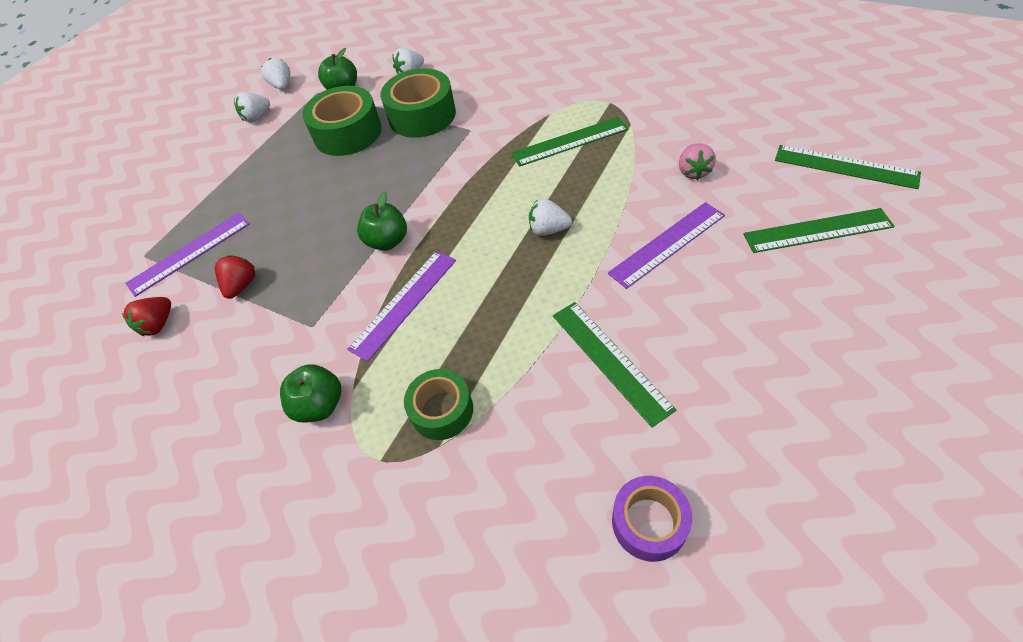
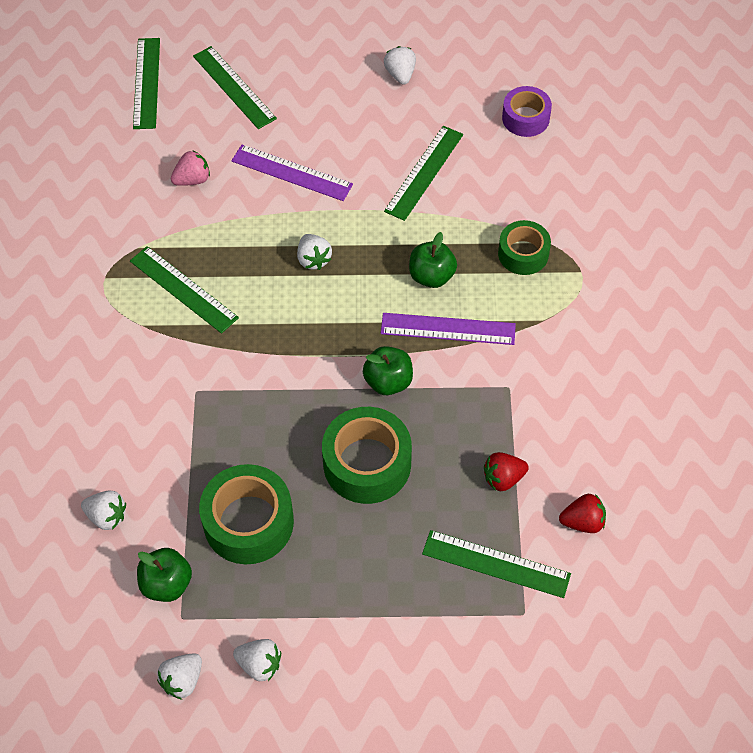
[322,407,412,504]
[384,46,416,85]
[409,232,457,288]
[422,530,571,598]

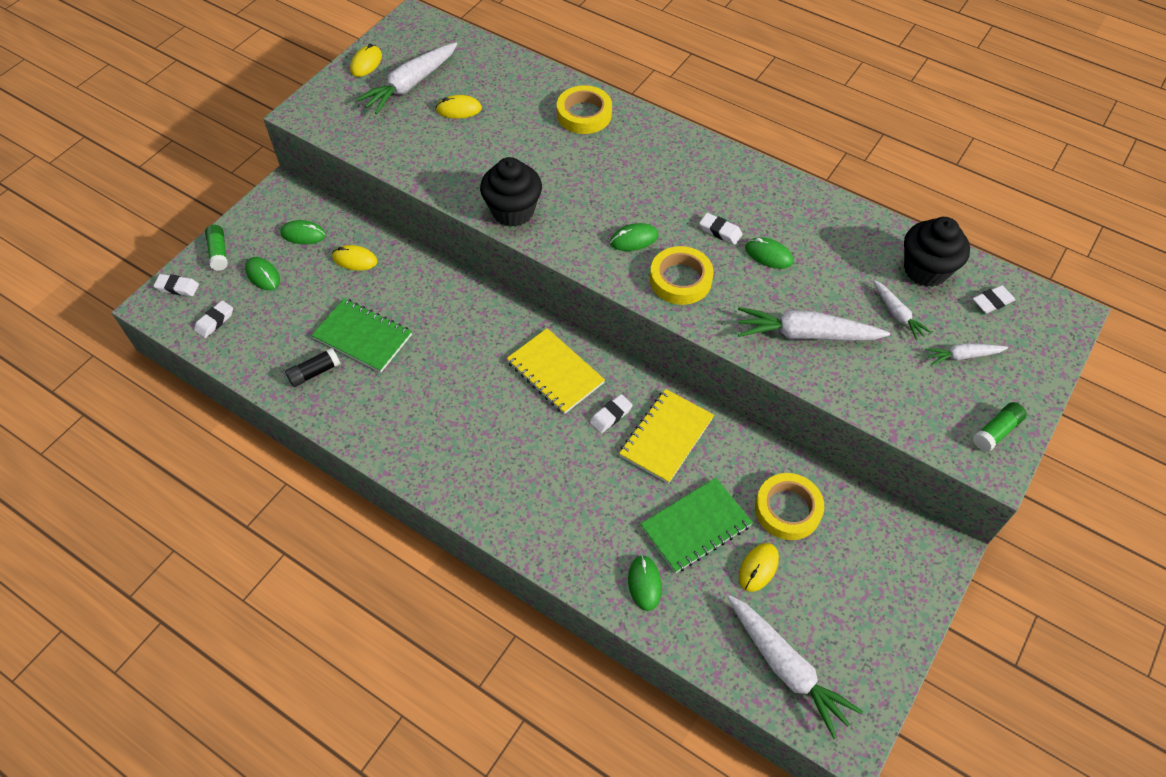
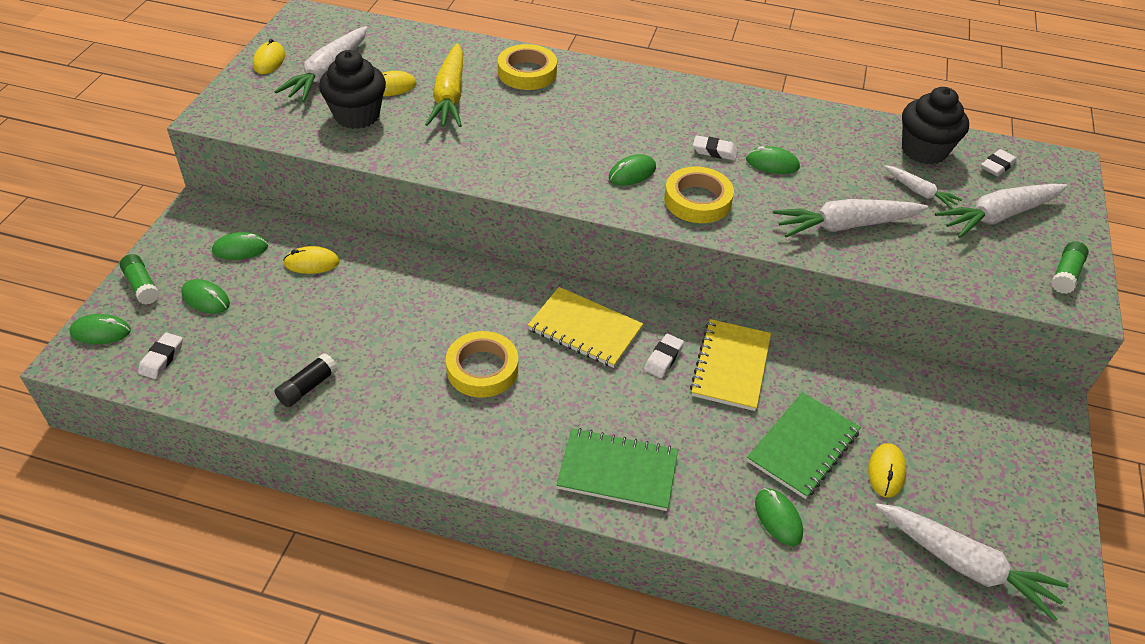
[69,314,131,344]
[319,50,386,129]
[425,43,463,127]
[446,331,518,397]
[557,428,678,511]
[935,184,1067,238]

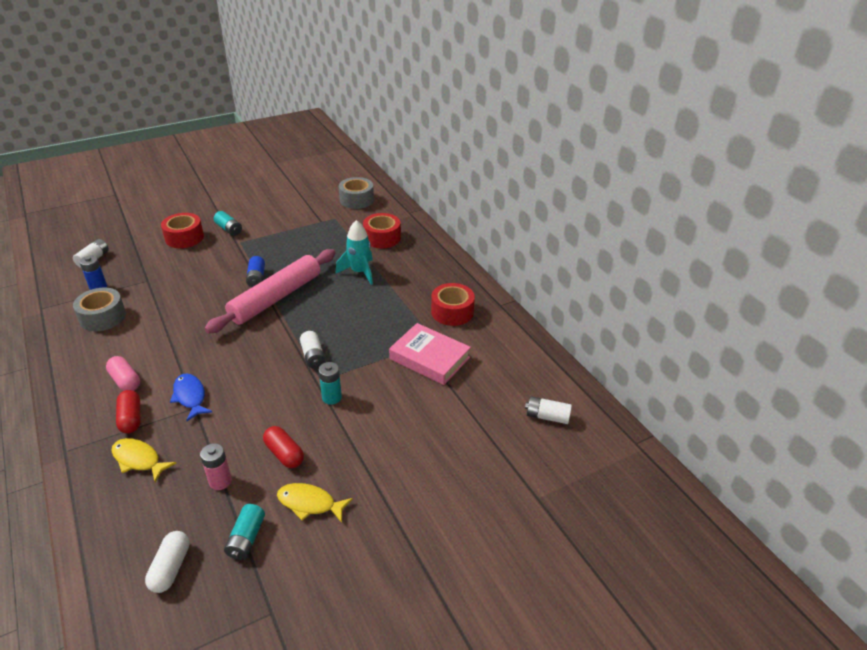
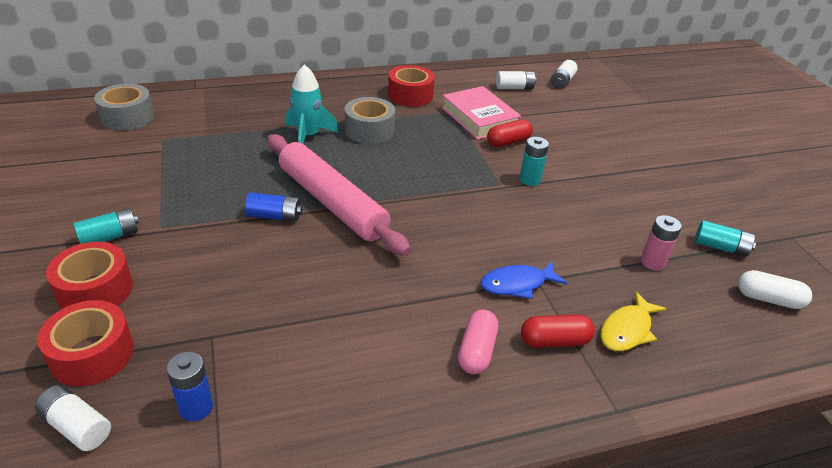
[37,300,134,386]
[345,97,395,144]
[441,86,521,140]
[458,310,498,374]
[487,119,533,147]
[496,71,536,89]
[277,483,353,523] (first image)

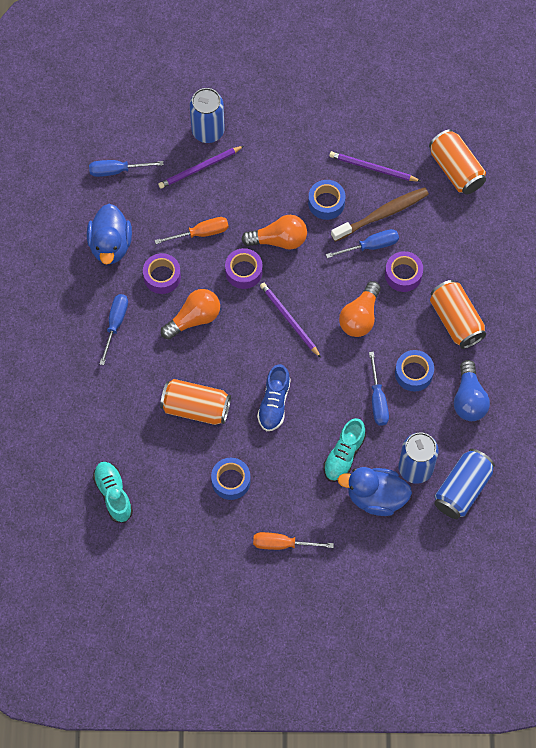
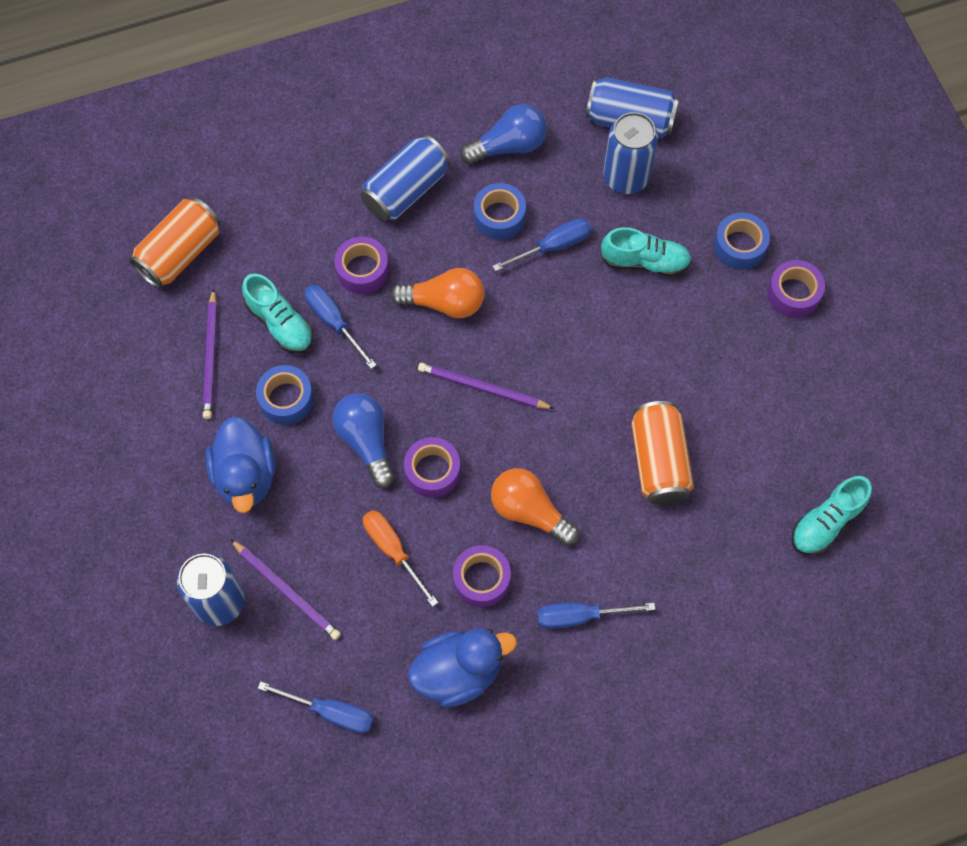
[206,416,276,513]
[242,273,313,353]
[258,681,374,733]
[332,393,394,488]
[360,135,450,221]
[418,363,555,409]
[714,212,770,270]
[767,260,825,318]
[257,364,291,431] (first image)

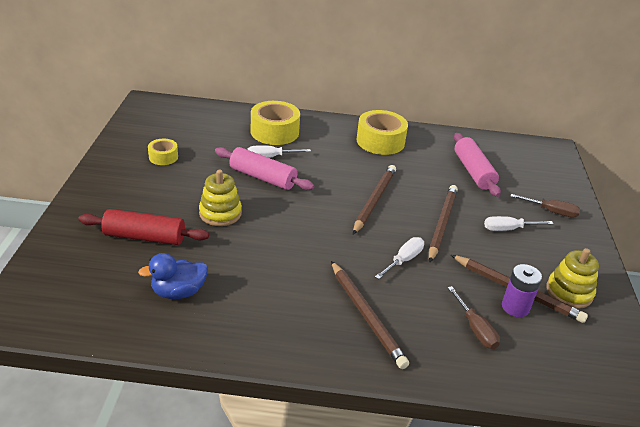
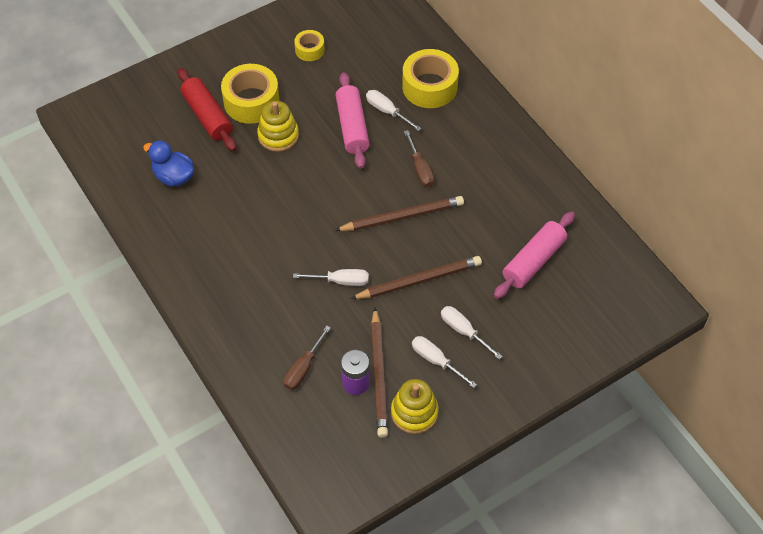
[221,64,280,124]
[404,130,434,187]
[412,336,477,388]
[331,261,409,369] (first image)

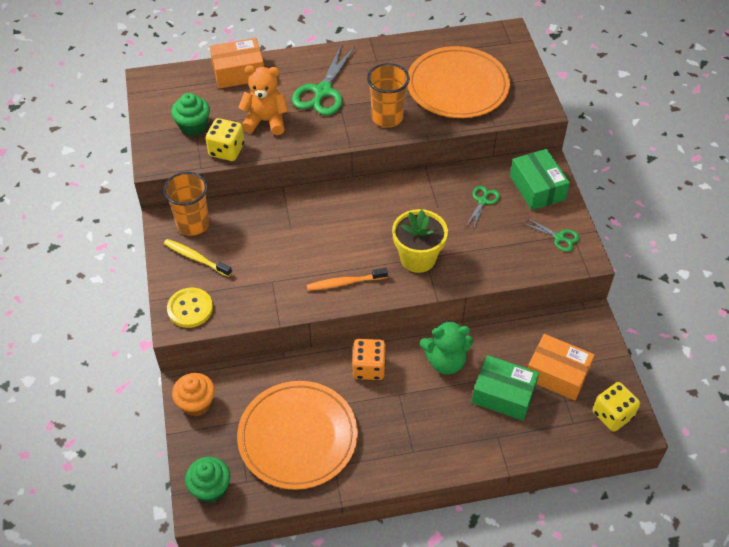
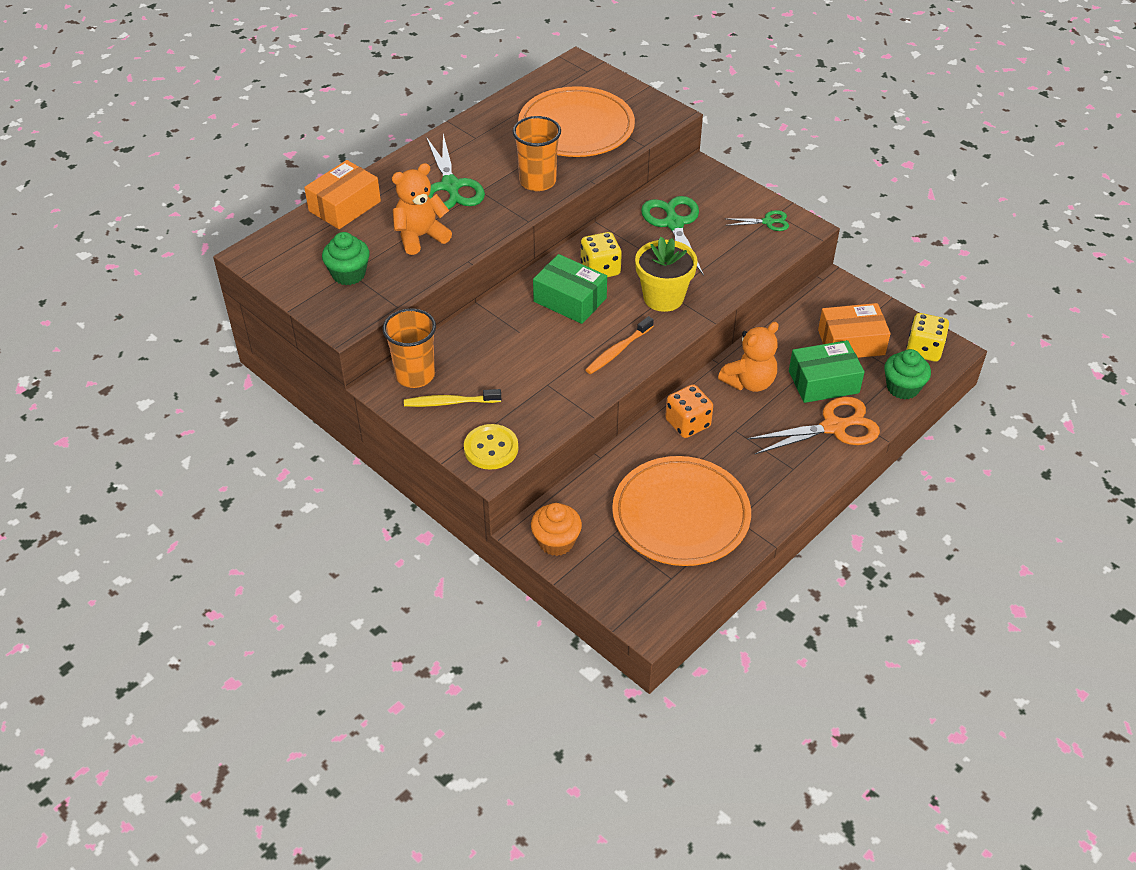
[533,254,607,324]
[581,232,622,277]
[641,196,704,276]
[718,322,779,392]
[747,397,880,454]
[884,349,931,399]

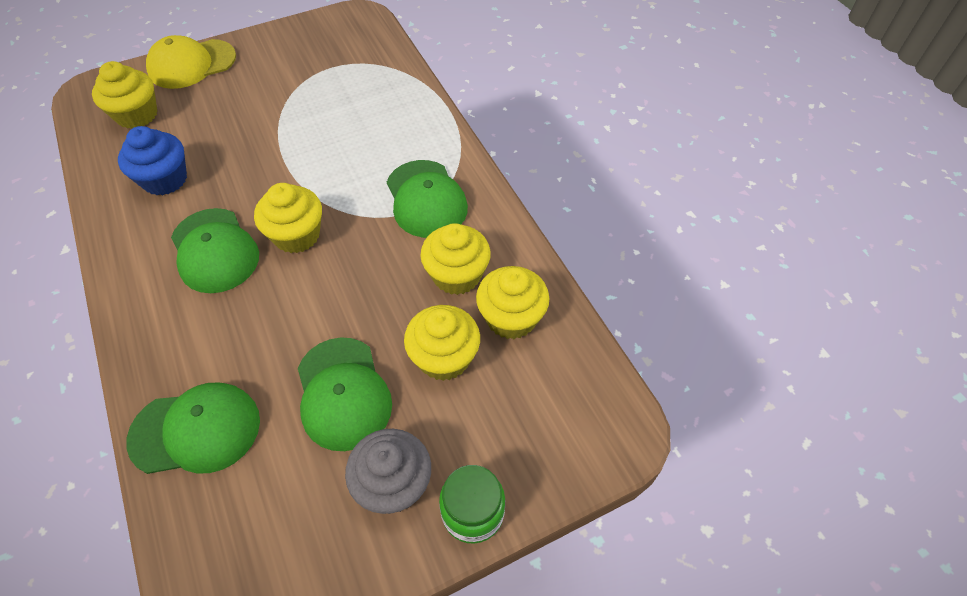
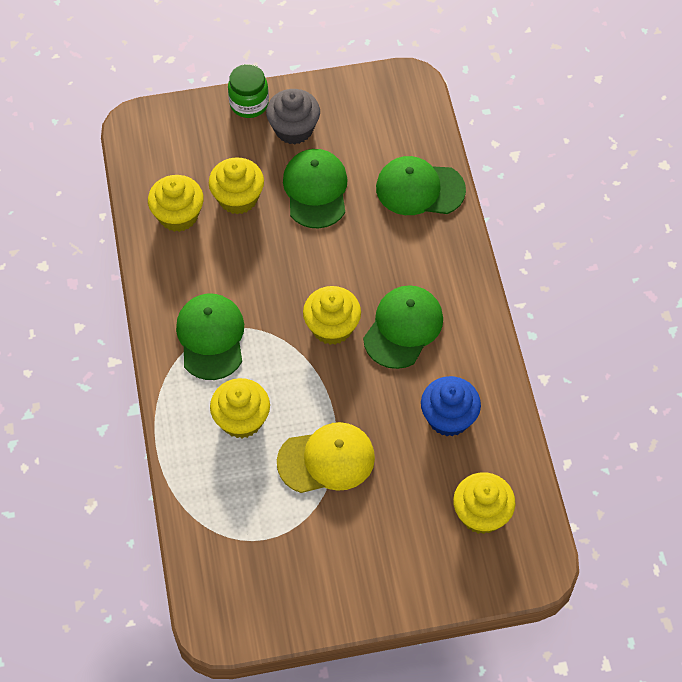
[210,378,270,438]
[277,422,375,493]
[363,285,443,369]

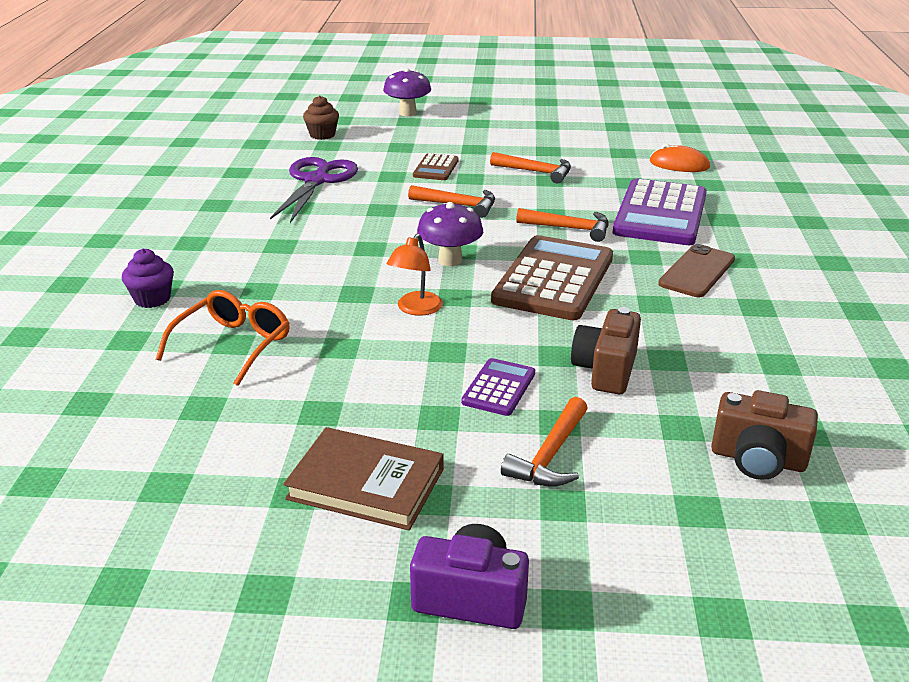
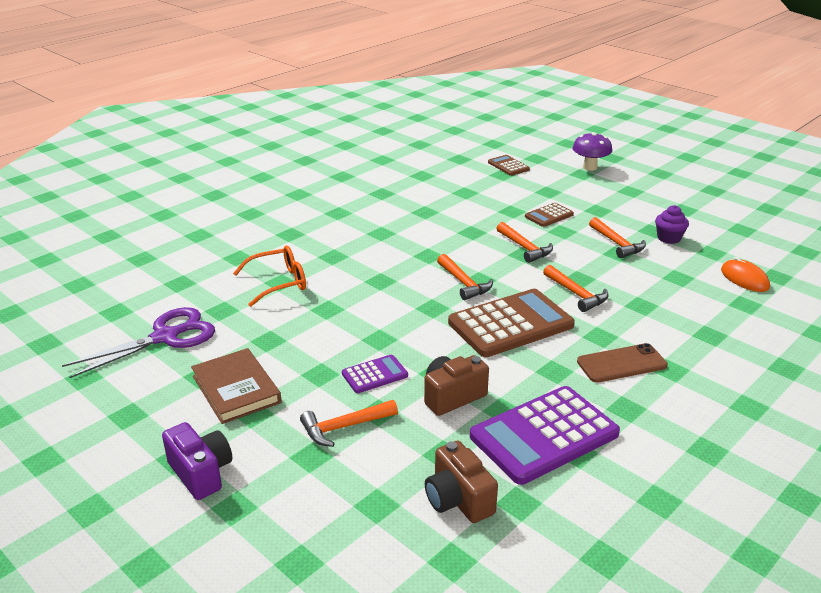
[62,307,215,378]
[437,254,493,300]
[470,386,620,485]
[488,155,530,176]
[655,205,689,244]
[387,234,443,316] (first image)

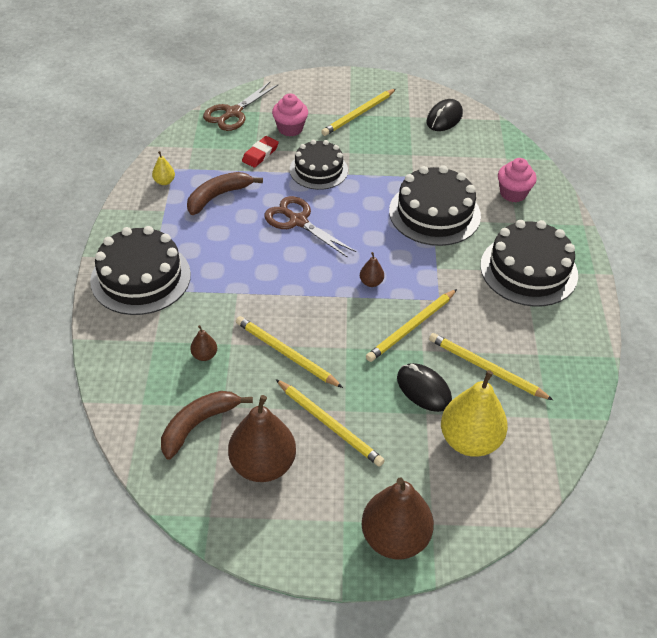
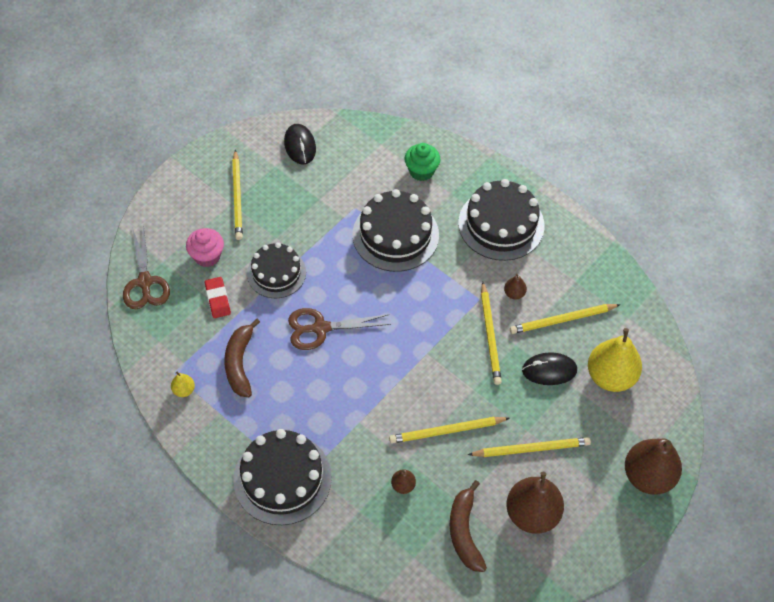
[404,143,441,181]
[504,273,527,299]

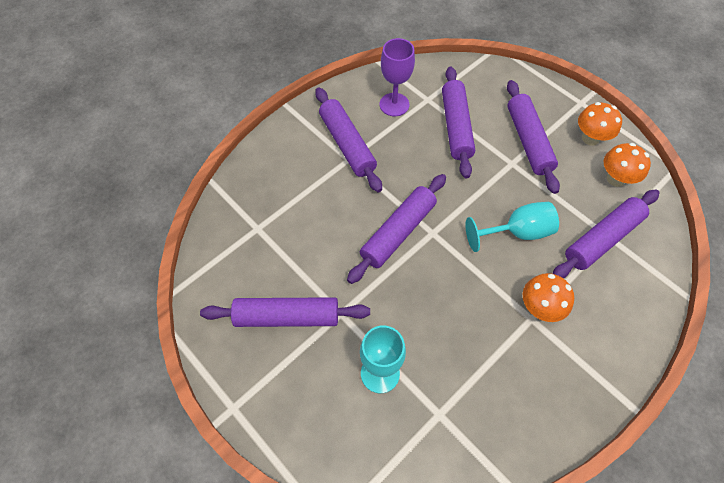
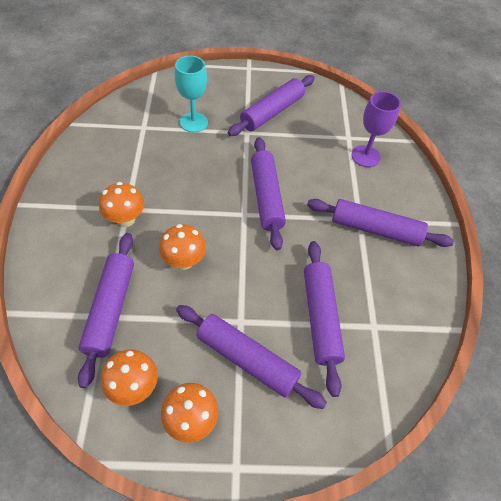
[159,224,206,270]
[304,241,345,397]
[351,91,401,167]

